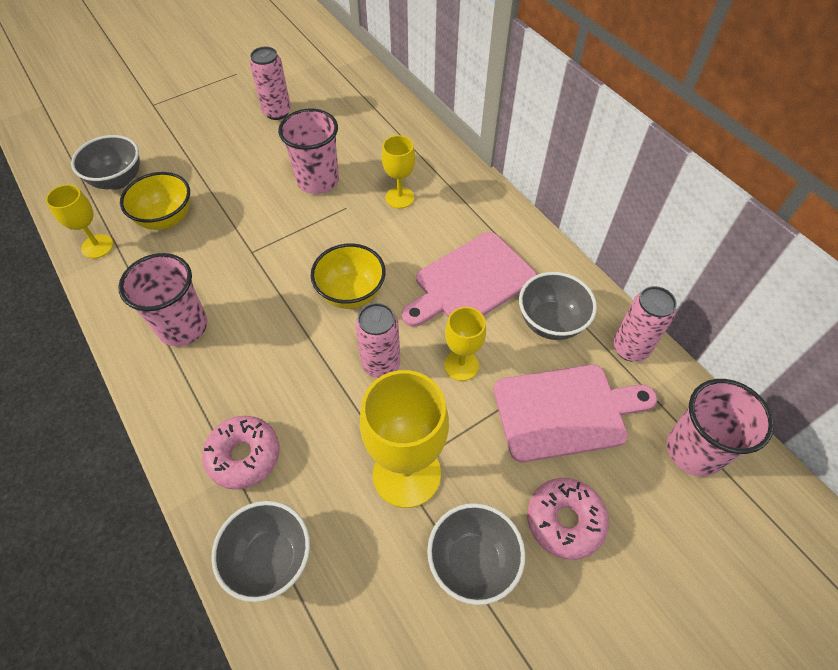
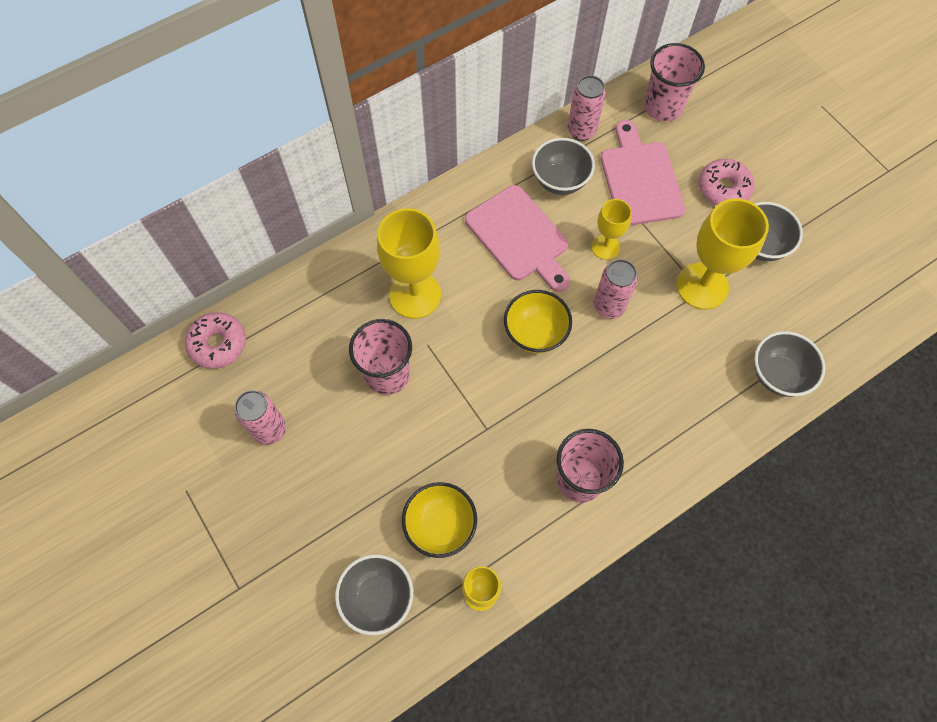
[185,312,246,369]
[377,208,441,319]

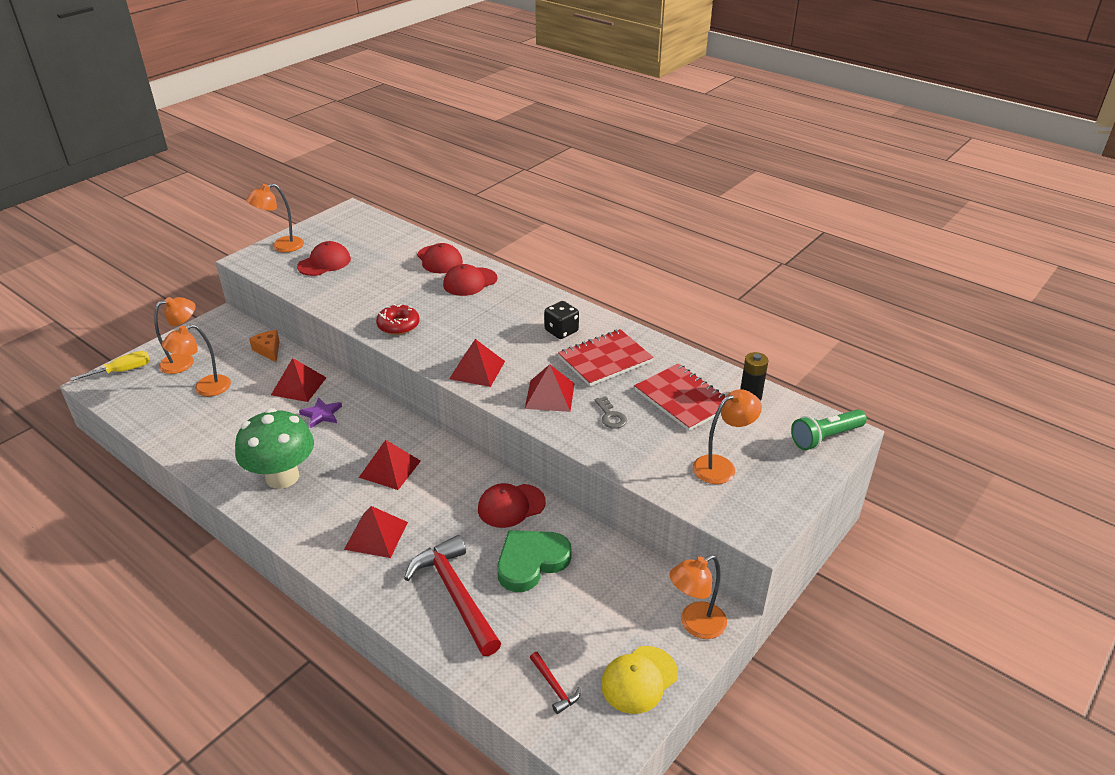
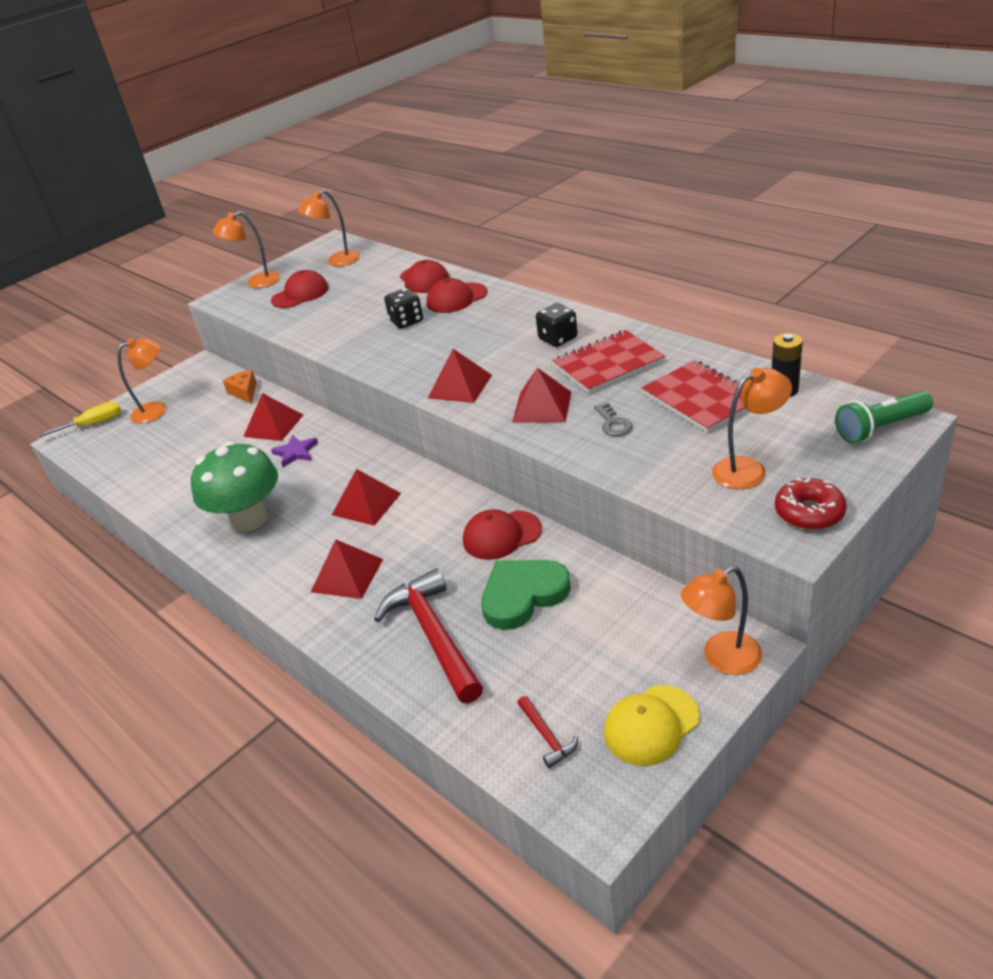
[298,190,360,266]
[384,288,423,329]
[775,478,847,530]

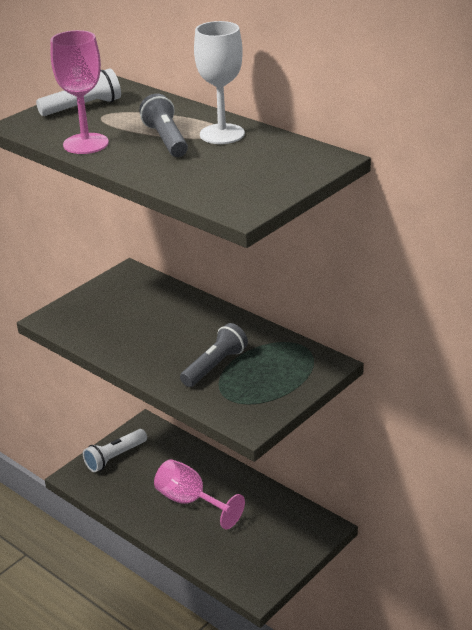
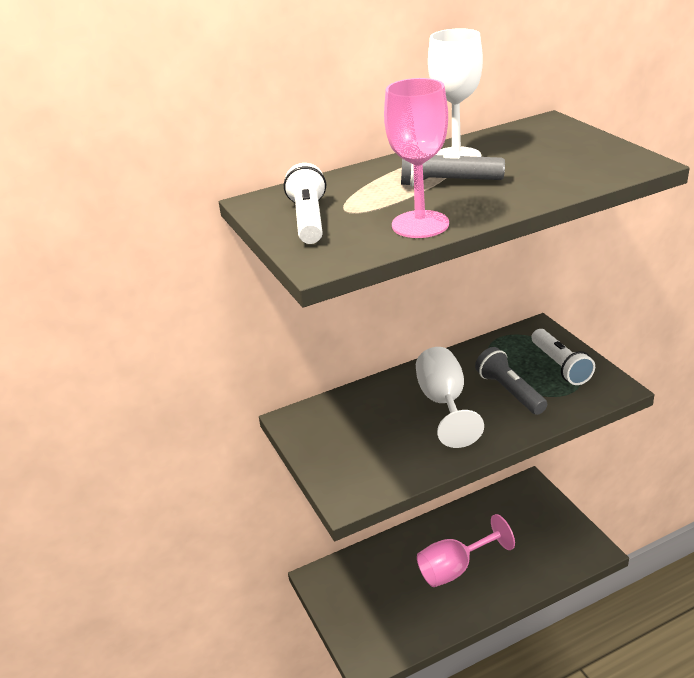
[416,347,484,448]
[531,329,595,385]

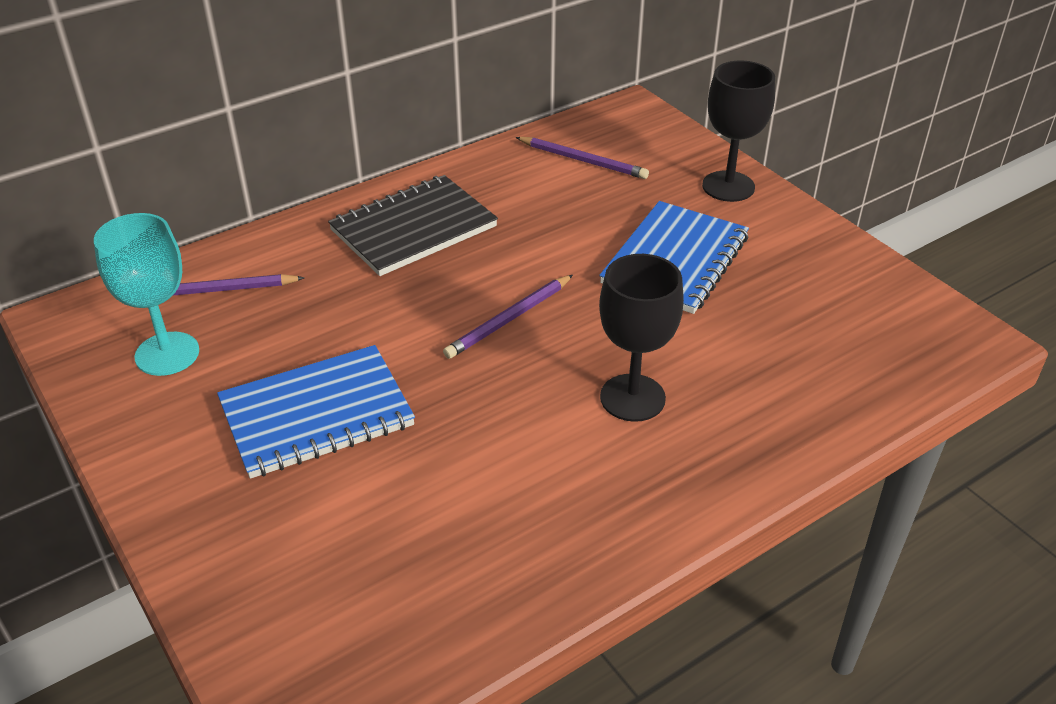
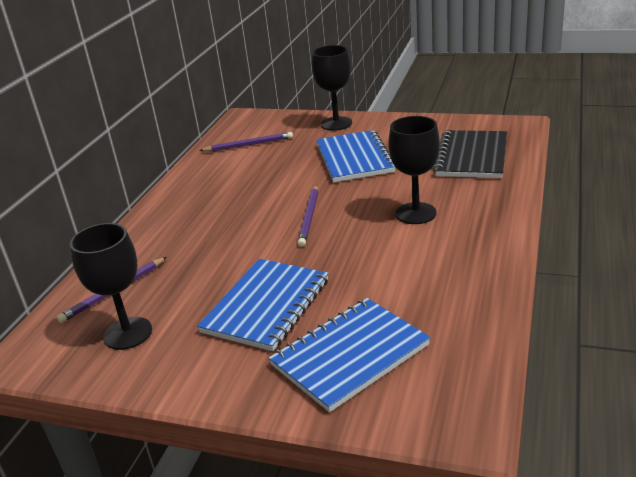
[70,223,152,350]
[269,298,431,412]
[433,130,507,178]

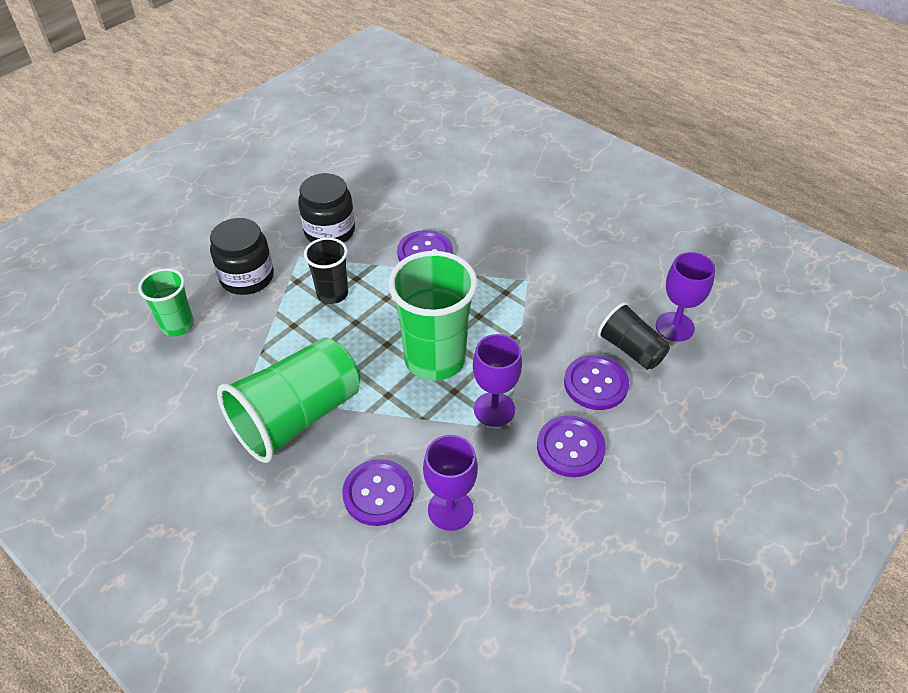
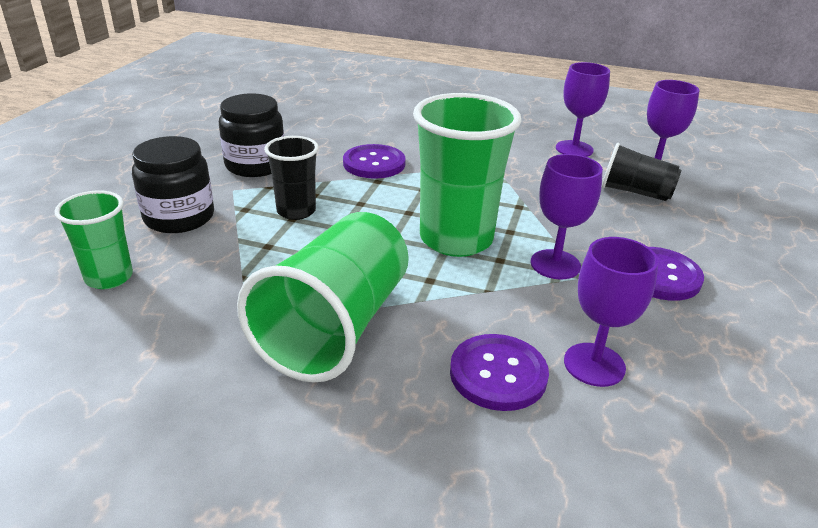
[556,62,610,157]
[564,355,629,410] (first image)

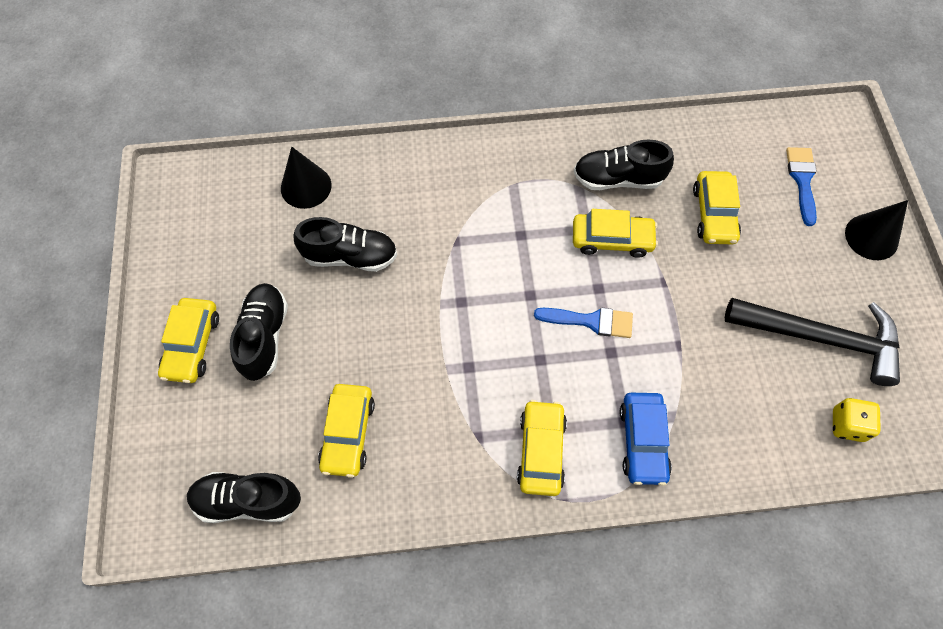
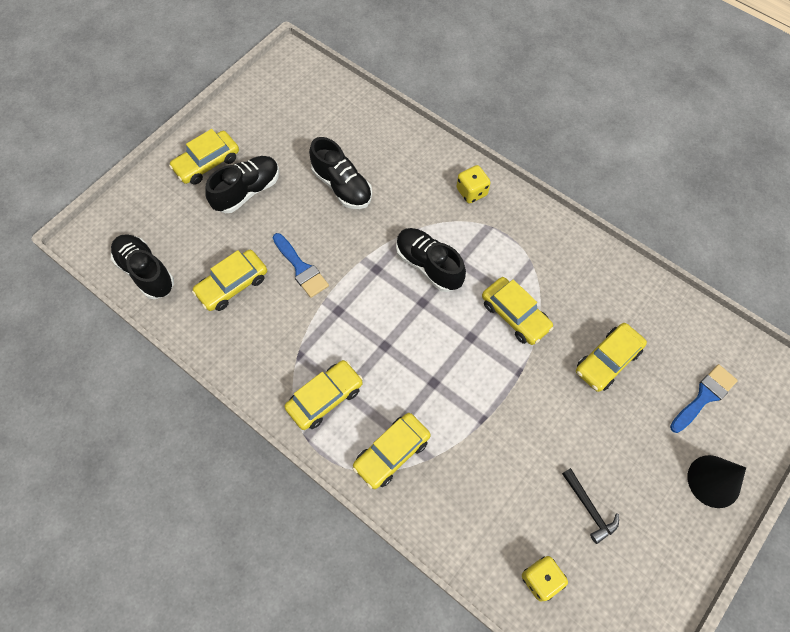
[273,233,329,298]
[352,413,431,489]
[396,228,466,292]
[456,165,491,203]
[562,468,619,544]
[281,147,332,209] (first image)

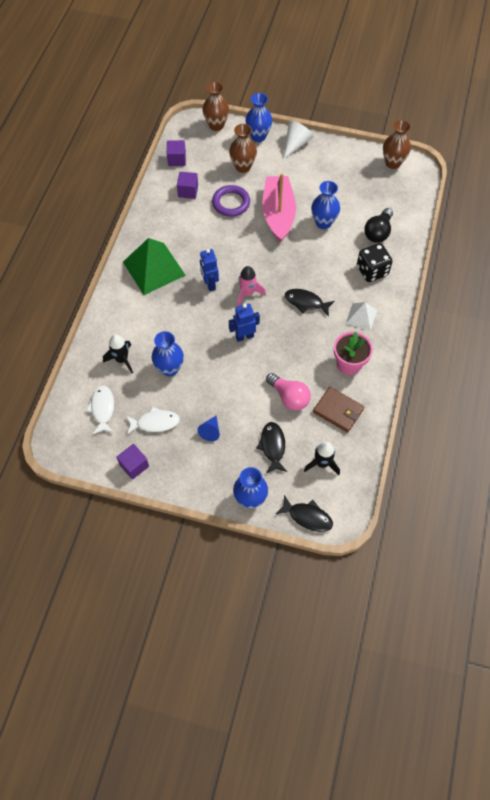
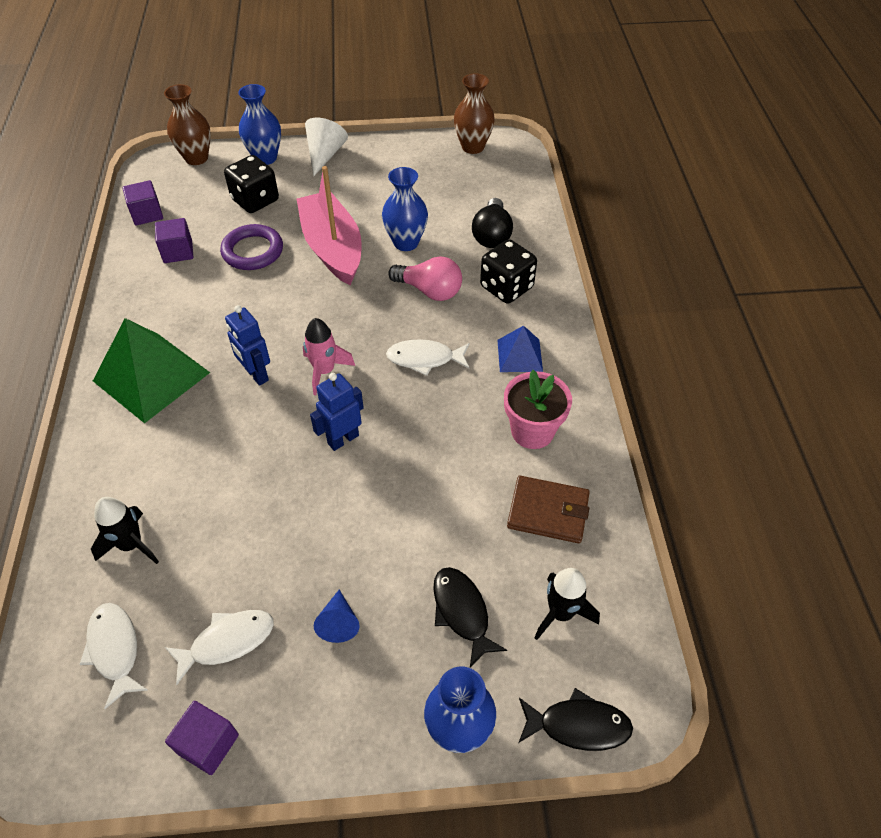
[224,155,279,213]
[386,339,469,376]
[388,256,462,301]
[497,325,543,372]
[152,331,184,377] (first image)

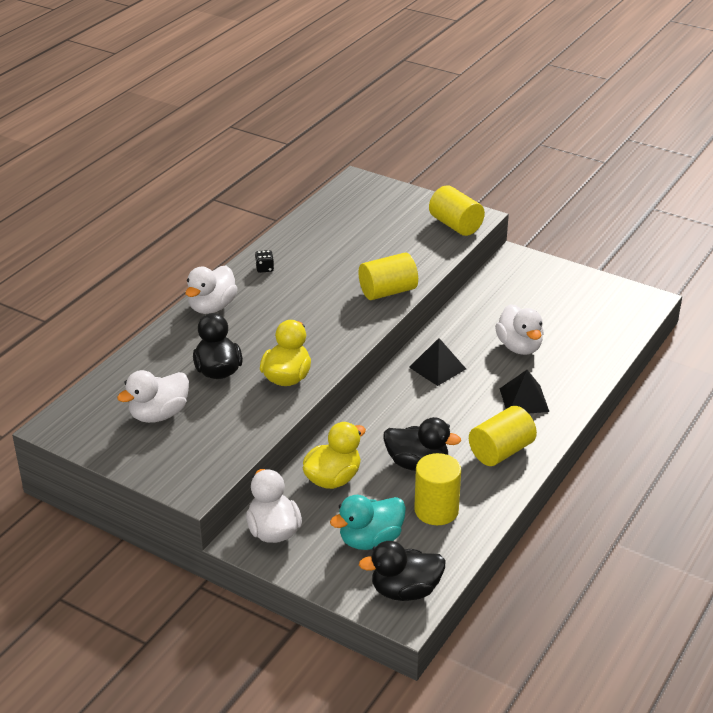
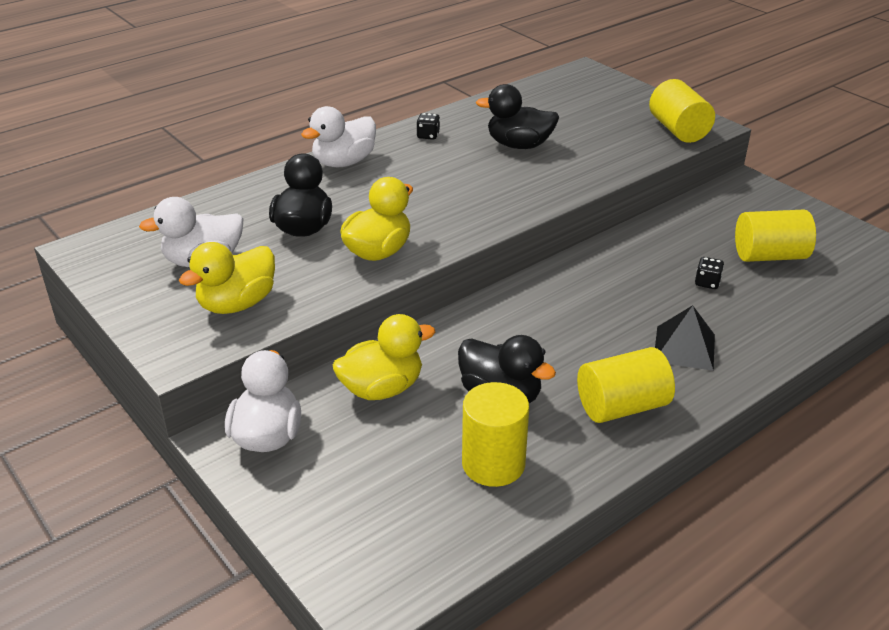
[179,242,275,314]
[476,84,559,149]
[695,257,724,289]
[735,210,816,262]
[330,495,406,550] (first image)
[409,338,466,386] (first image)

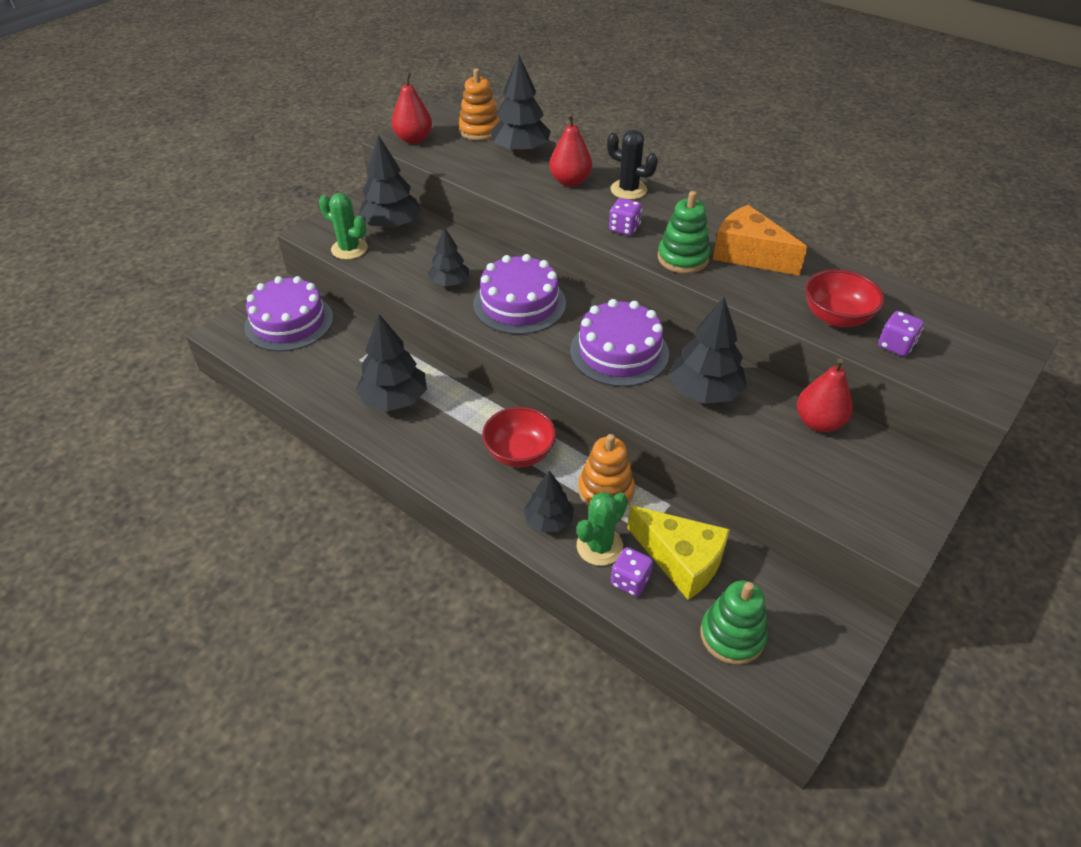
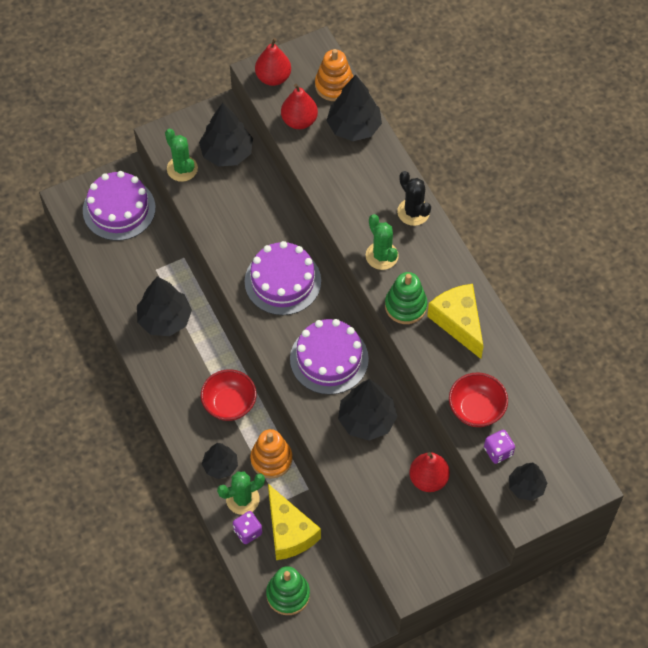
[281,84,318,129]
[366,214,399,270]
[427,284,484,359]
[509,463,547,501]

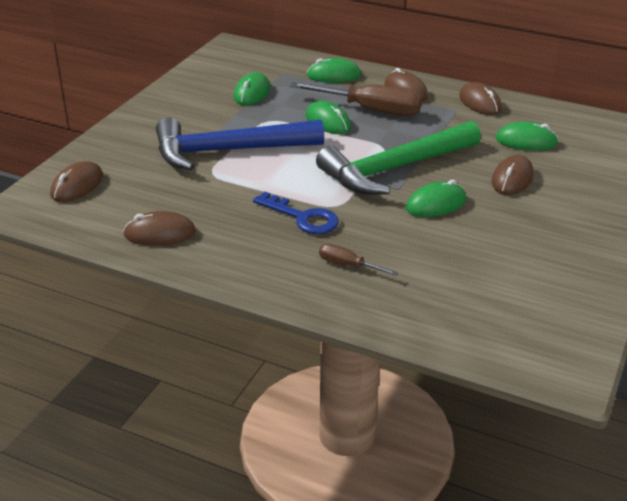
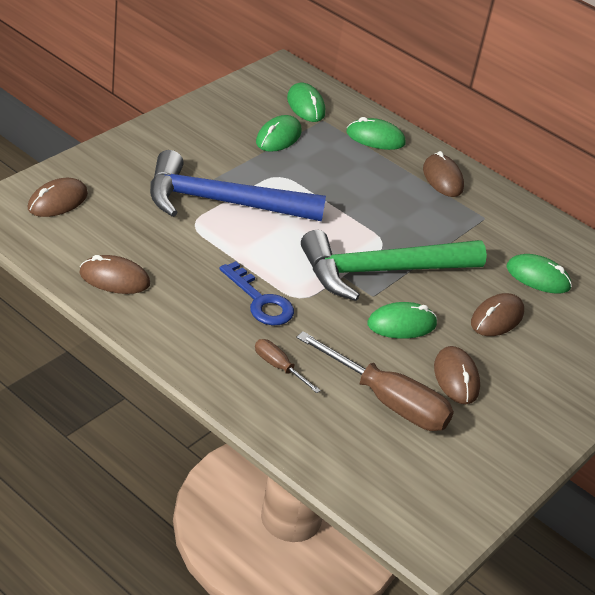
[287,83,325,122]
[296,331,454,431]
[434,346,480,404]

